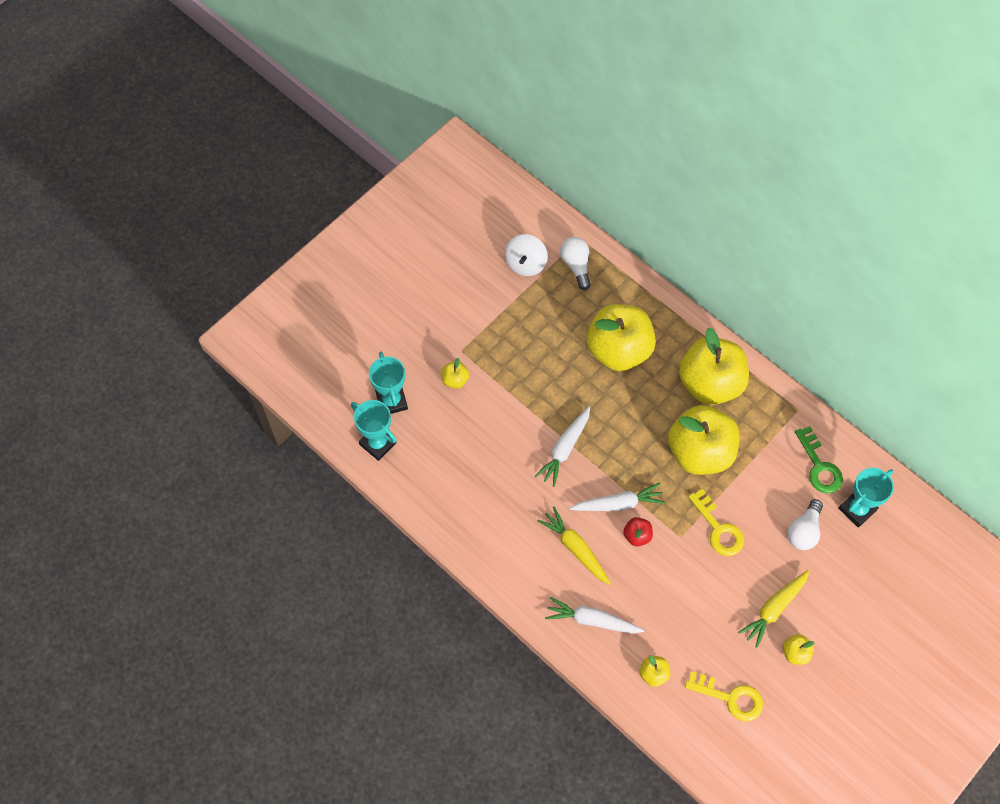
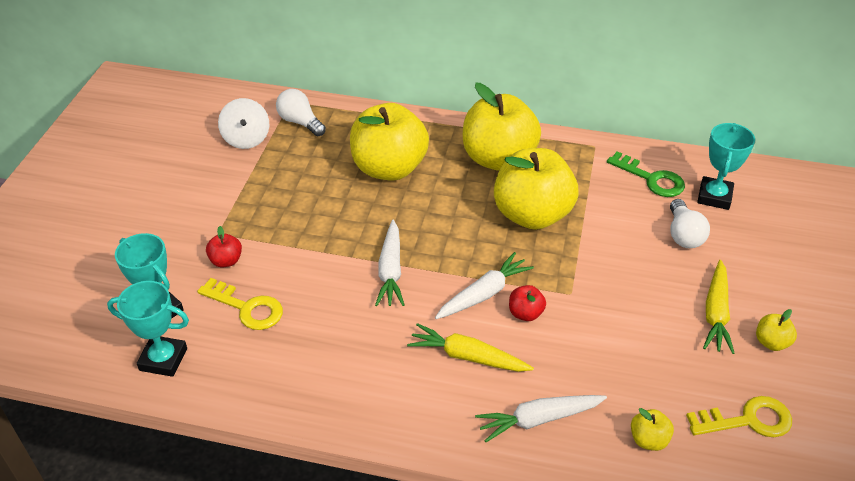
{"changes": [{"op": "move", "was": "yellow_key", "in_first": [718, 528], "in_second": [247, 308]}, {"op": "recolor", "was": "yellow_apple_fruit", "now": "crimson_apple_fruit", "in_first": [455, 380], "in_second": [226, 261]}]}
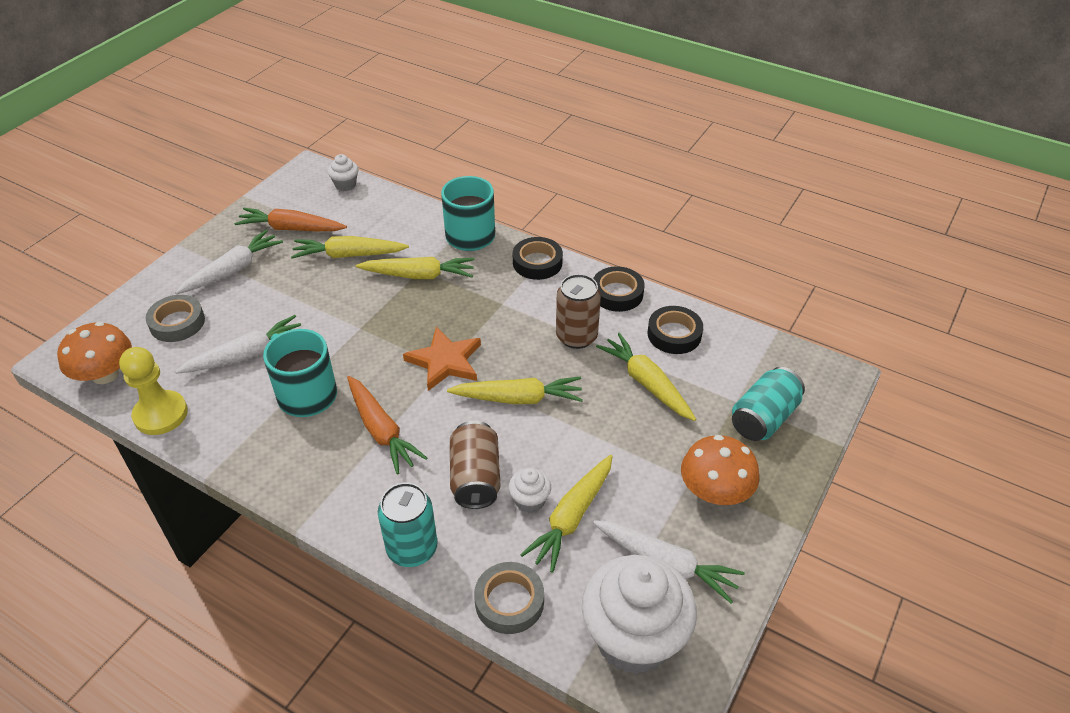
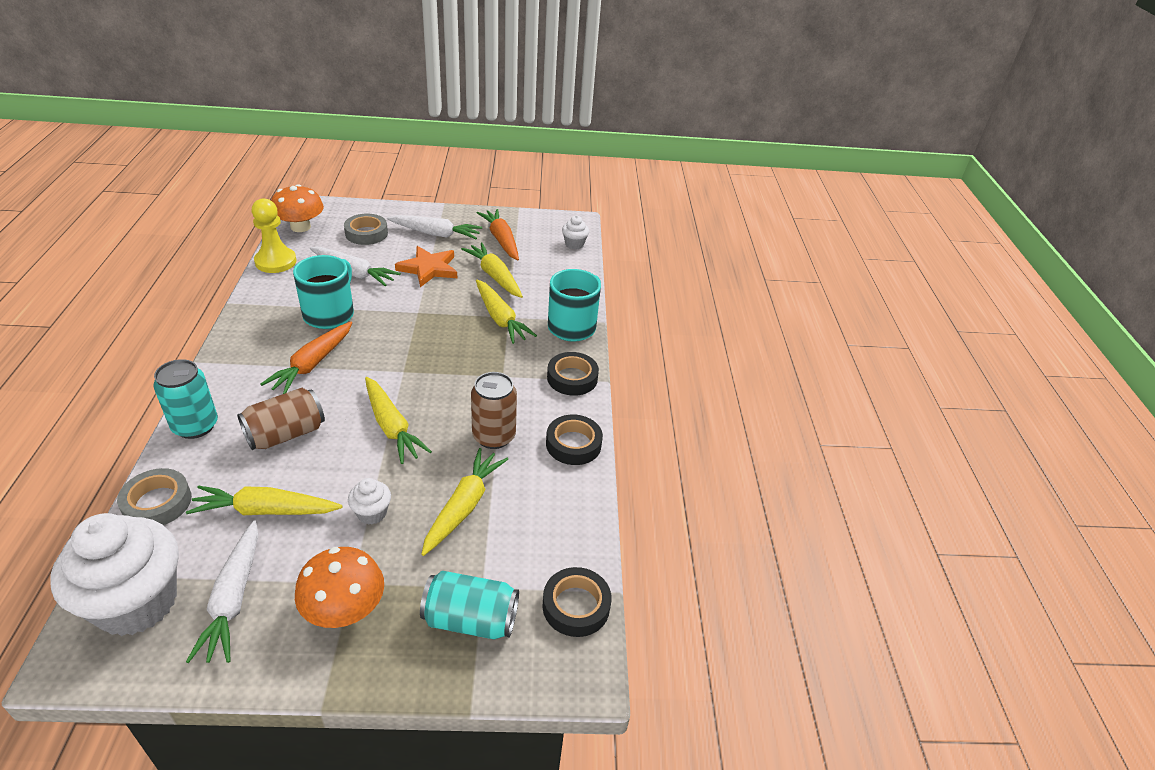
{"changes": [{"op": "move", "was": "snow-white_muffin", "in_first": [529, 501], "in_second": [372, 513]}, {"op": "move", "was": "orange_star", "in_first": [445, 361], "in_second": [429, 269]}, {"op": "move", "was": "black_sticky_tape", "in_first": [674, 334], "in_second": [576, 606]}]}
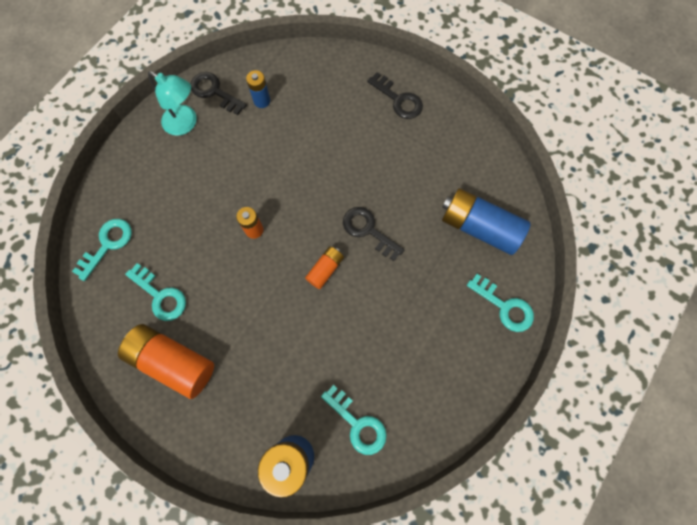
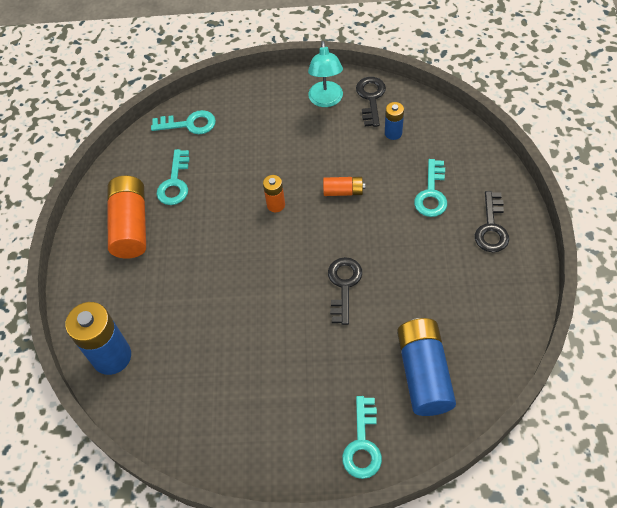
{"changes": [{"op": "move", "was": "orange_AA_battery", "in_first": [325, 269], "in_second": [343, 191]}, {"op": "move", "was": "turquoise_key", "in_first": [358, 424], "in_second": [431, 194]}]}
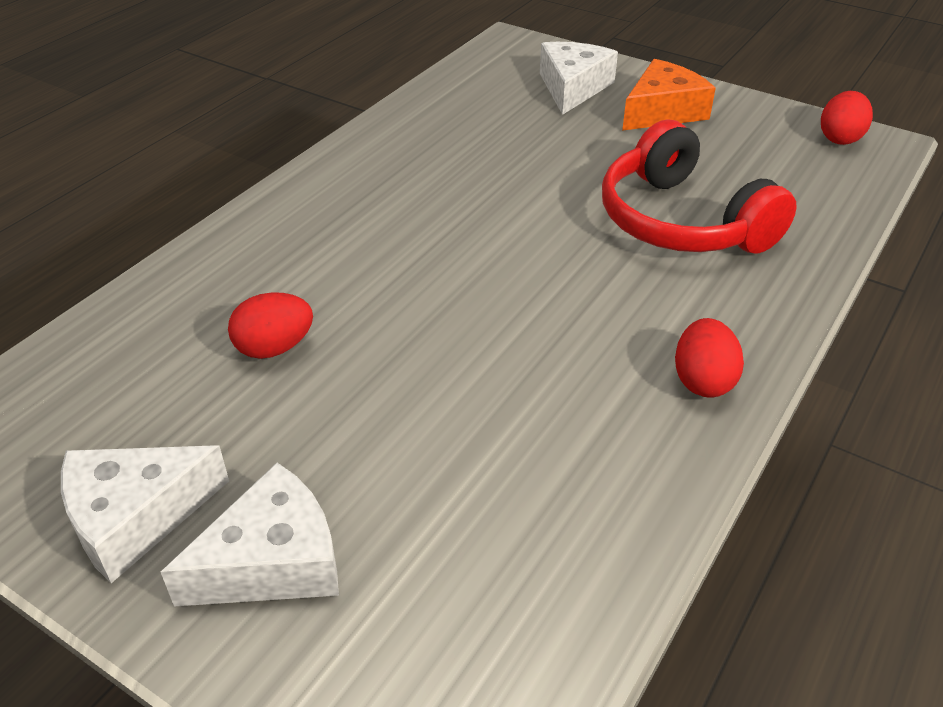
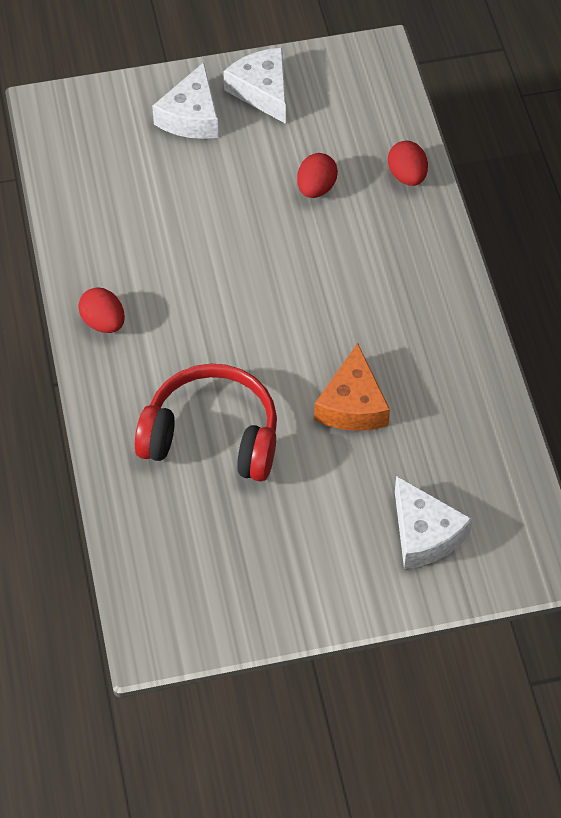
{"changes": [{"op": "rotate", "was": "snow-white_cheese_wedge", "in_first": [135, 517], "in_second": [262, 91], "clockwise": -45}, {"op": "move", "was": "orange_cheese_wedge", "in_first": [662, 111], "in_second": [352, 404]}, {"op": "move", "was": "crimson_egg_shape", "in_first": [840, 138], "in_second": [407, 176]}]}
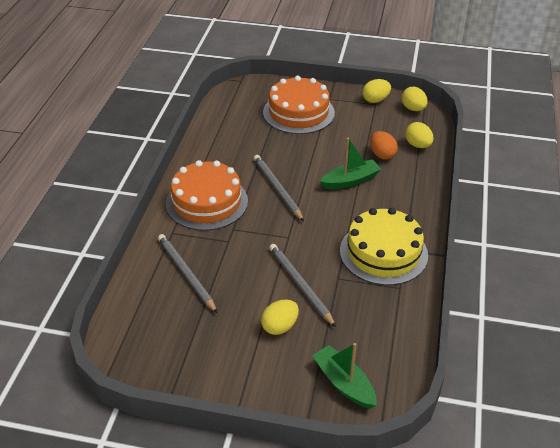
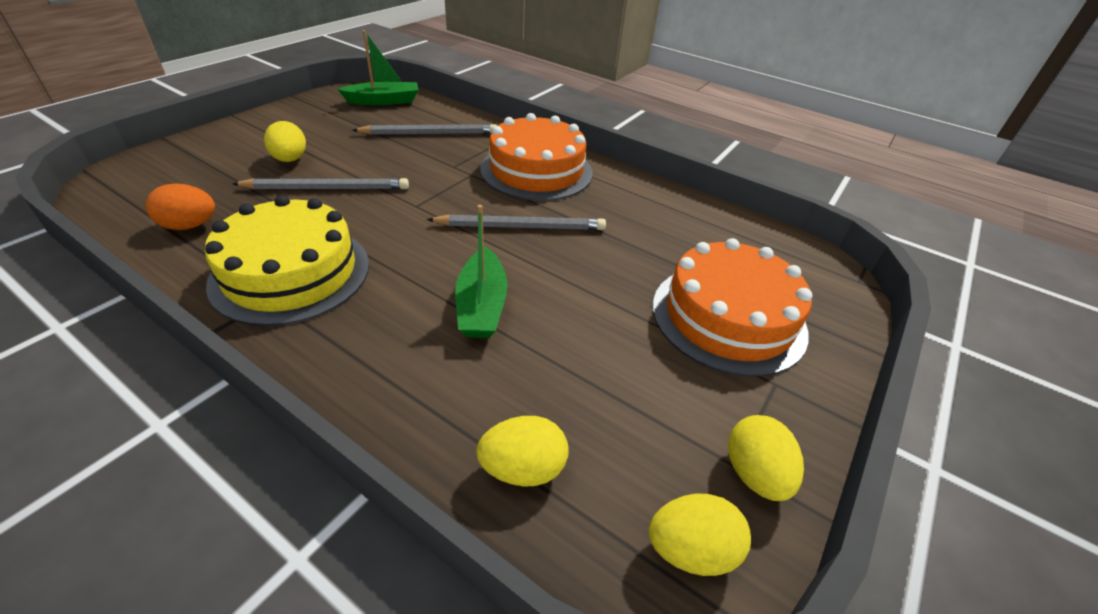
{"changes": [{"op": "move", "was": "orange_egg_shape", "in_first": [382, 155], "in_second": [190, 226]}, {"op": "move", "was": "green_toy_boat", "in_first": [344, 383], "in_second": [384, 101]}]}
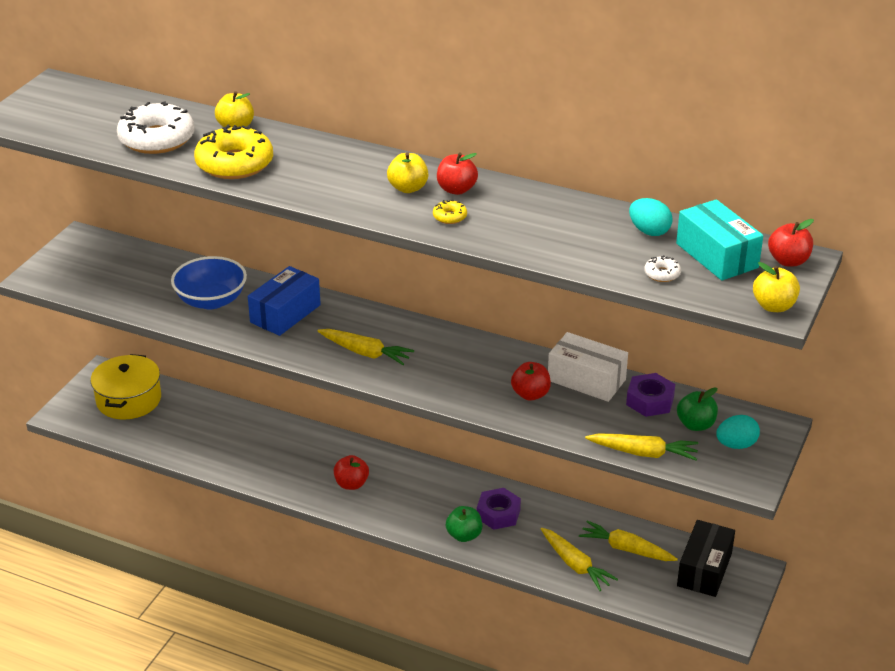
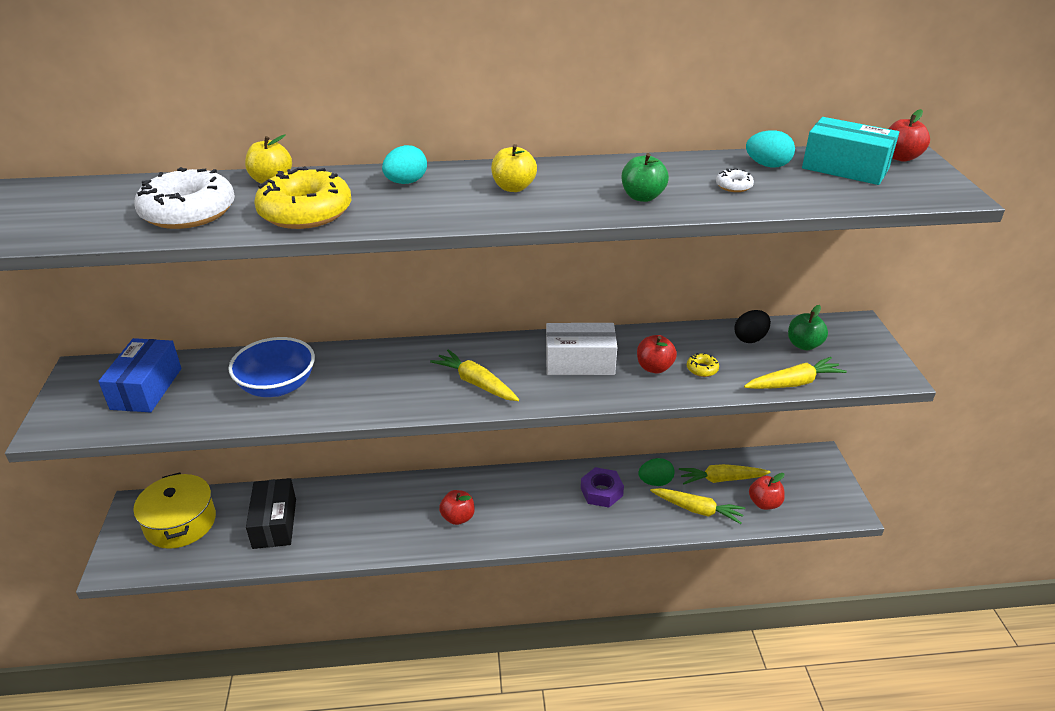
{"changes": [{"op": "move", "was": "royal_blue_package", "in_first": [285, 314], "in_second": [146, 388]}, {"op": "move", "was": "black_package", "in_first": [704, 569], "in_second": [274, 523]}, {"op": "move", "was": "turquoise_egg_shape", "in_first": [736, 445], "in_second": [406, 182]}, {"op": "rotate", "was": "yellow_carrot", "in_first": [365, 353], "in_second": [476, 383], "clockwise": -135}, {"op": "move", "was": "snow-white_package", "in_first": [586, 380], "in_second": [579, 362]}, {"op": "move", "was": "green_apple_fruit", "in_first": [464, 535], "in_second": [642, 197]}, {"op": "insert", "now": "green_egg_shape", "in_second": [655, 482]}, {"op": "move", "was": "yellow_donut", "in_first": [449, 217], "in_second": [702, 369]}, {"op": "move", "was": "snow-white_donut", "in_first": [662, 274], "in_second": [733, 186]}, {"op": "replace", "was": "purple_hex_nut", "now": "black_egg_shape", "in_first": [650, 401], "in_second": [750, 338]}, {"op": "move", "was": "crimson_apple_fruit", "in_first": [456, 189], "in_second": [764, 503]}, {"op": "delete", "was": "yellow_apple_fruit", "in_first": [773, 306]}]}
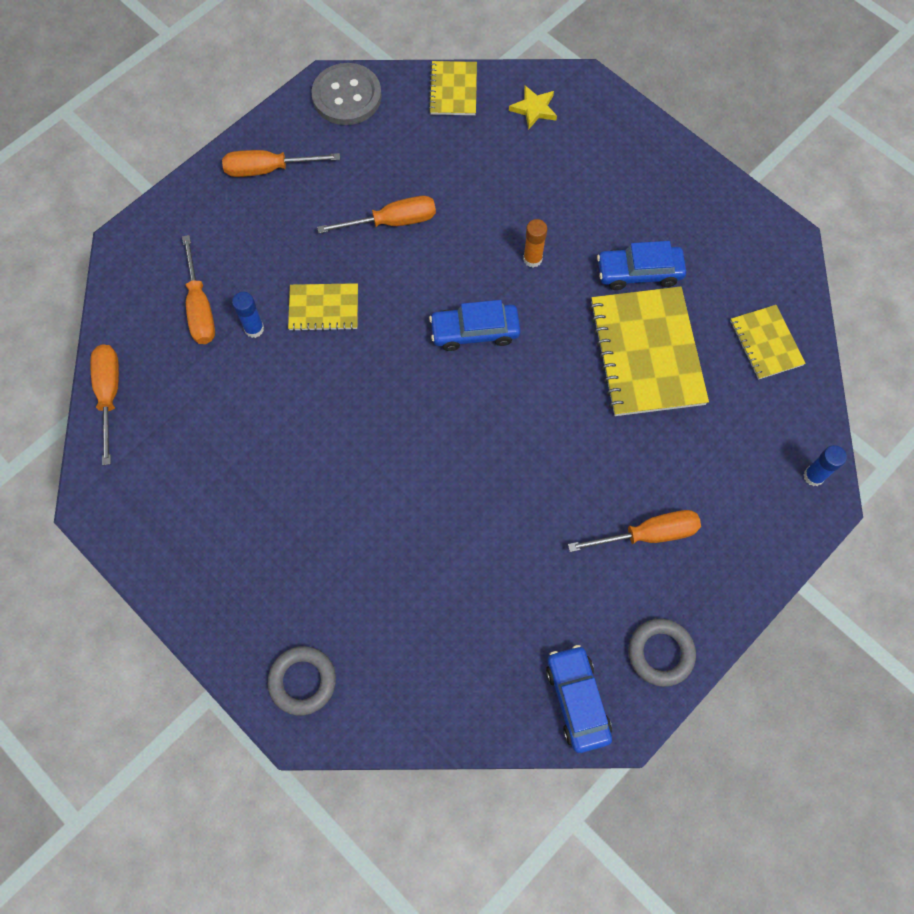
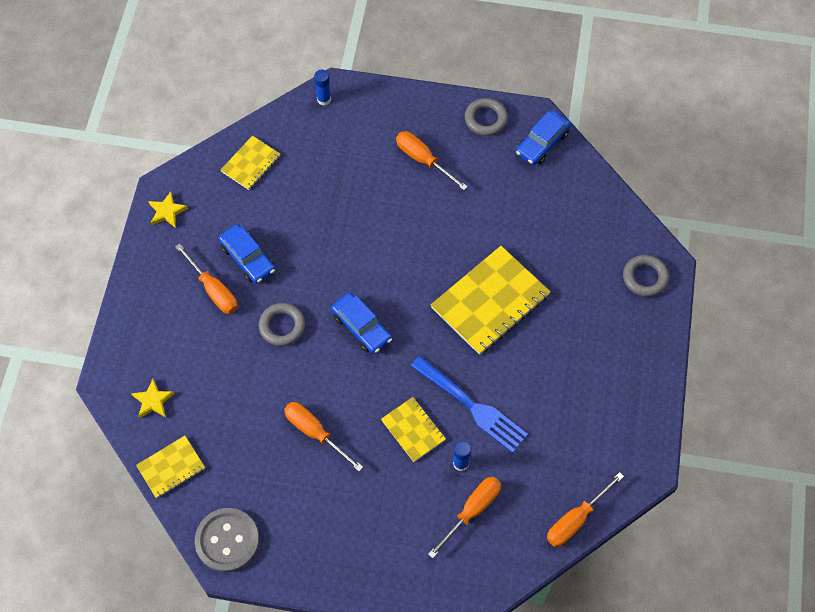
{"changes": [{"op": "insert", "now": "yellow_star", "in_second": [167, 212]}, {"op": "move", "was": "orange_flat_screwdriver", "in_first": [268, 169], "in_second": [213, 290]}, {"op": "replace", "was": "orange_glue", "now": "gray_ring", "in_first": [532, 259], "in_second": [282, 326]}, {"op": "insert", "now": "royal_blue_fork", "in_second": [471, 406]}, {"op": "move", "was": "yellow_notepad", "in_first": [646, 353], "in_second": [490, 301]}]}
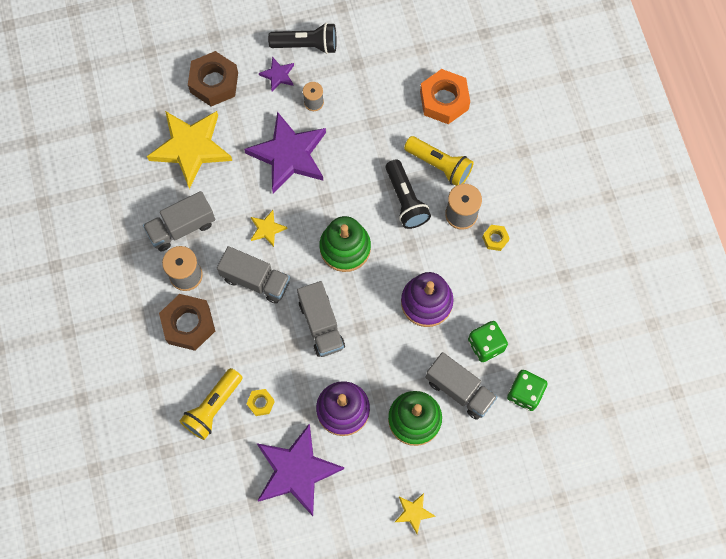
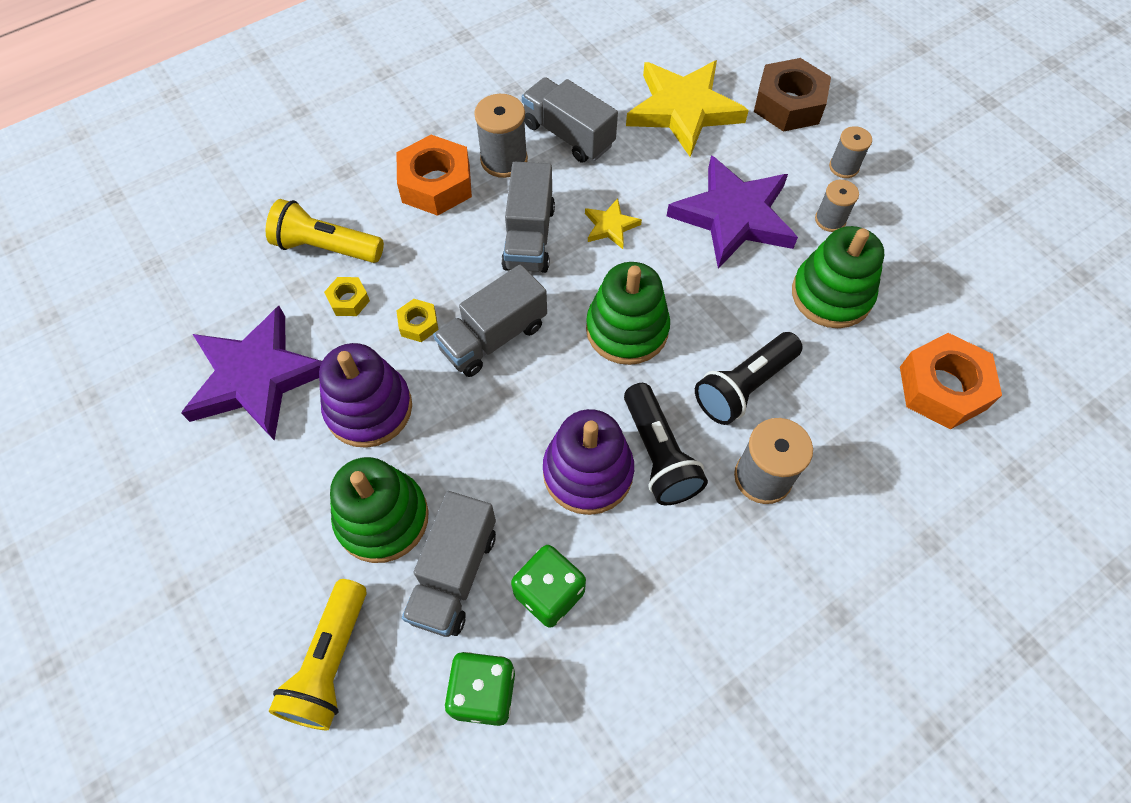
{"changes": [{"op": "move", "was": "yellow_flashlight", "in_first": [439, 165], "in_second": [330, 662]}, {"op": "recolor", "was": "brown_hex_nut", "now": "orange_hex_nut", "in_first": [188, 324], "in_second": [436, 184]}, {"op": "move", "was": "yellow_hex_nut", "in_first": [495, 239], "in_second": [418, 324]}, {"op": "move", "was": "black_flashlight", "in_first": [306, 45], "in_second": [658, 454]}, {"op": "insert", "now": "green_stacking_rings", "in_second": [831, 295]}, {"op": "replace", "was": "purple_star", "now": "gray_reel_of_thread", "in_first": [278, 75], "in_second": [843, 167]}, {"op": "delete", "was": "yellow_star", "in_first": [413, 512]}]}
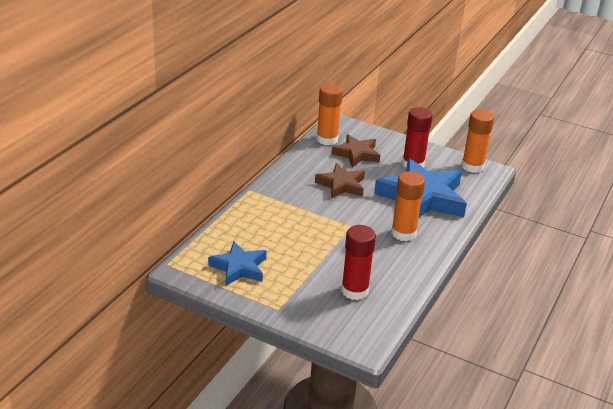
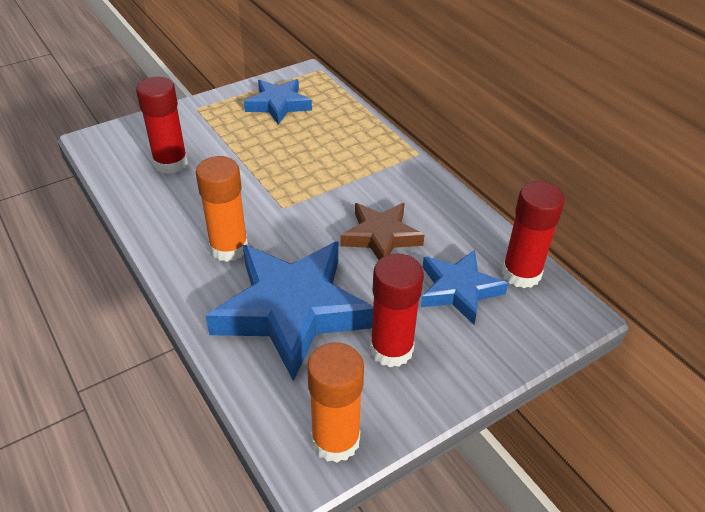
{"changes": [{"op": "recolor", "was": "brown_star", "now": "royal_blue_star", "in_first": [356, 154], "in_second": [459, 290]}, {"op": "recolor", "was": "orange_glue", "now": "crimson_glue", "in_first": [327, 139], "in_second": [521, 273]}]}
